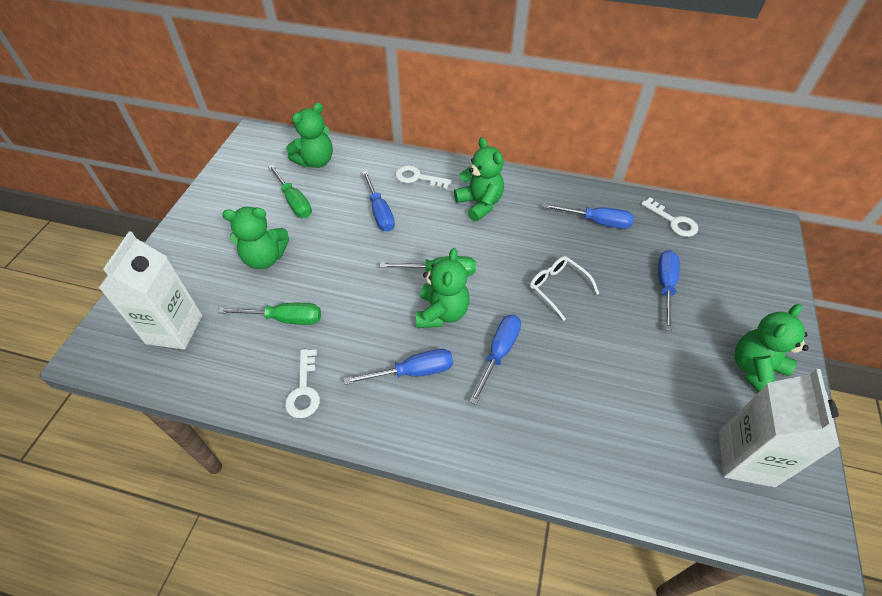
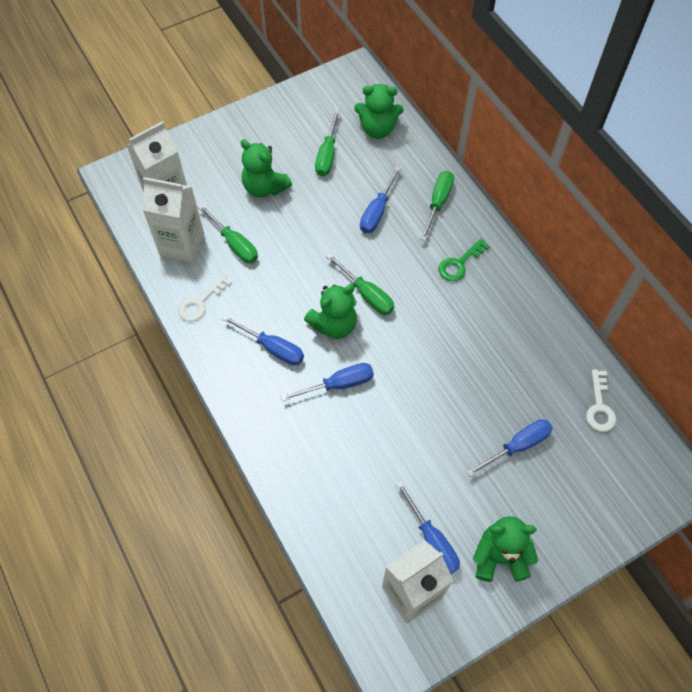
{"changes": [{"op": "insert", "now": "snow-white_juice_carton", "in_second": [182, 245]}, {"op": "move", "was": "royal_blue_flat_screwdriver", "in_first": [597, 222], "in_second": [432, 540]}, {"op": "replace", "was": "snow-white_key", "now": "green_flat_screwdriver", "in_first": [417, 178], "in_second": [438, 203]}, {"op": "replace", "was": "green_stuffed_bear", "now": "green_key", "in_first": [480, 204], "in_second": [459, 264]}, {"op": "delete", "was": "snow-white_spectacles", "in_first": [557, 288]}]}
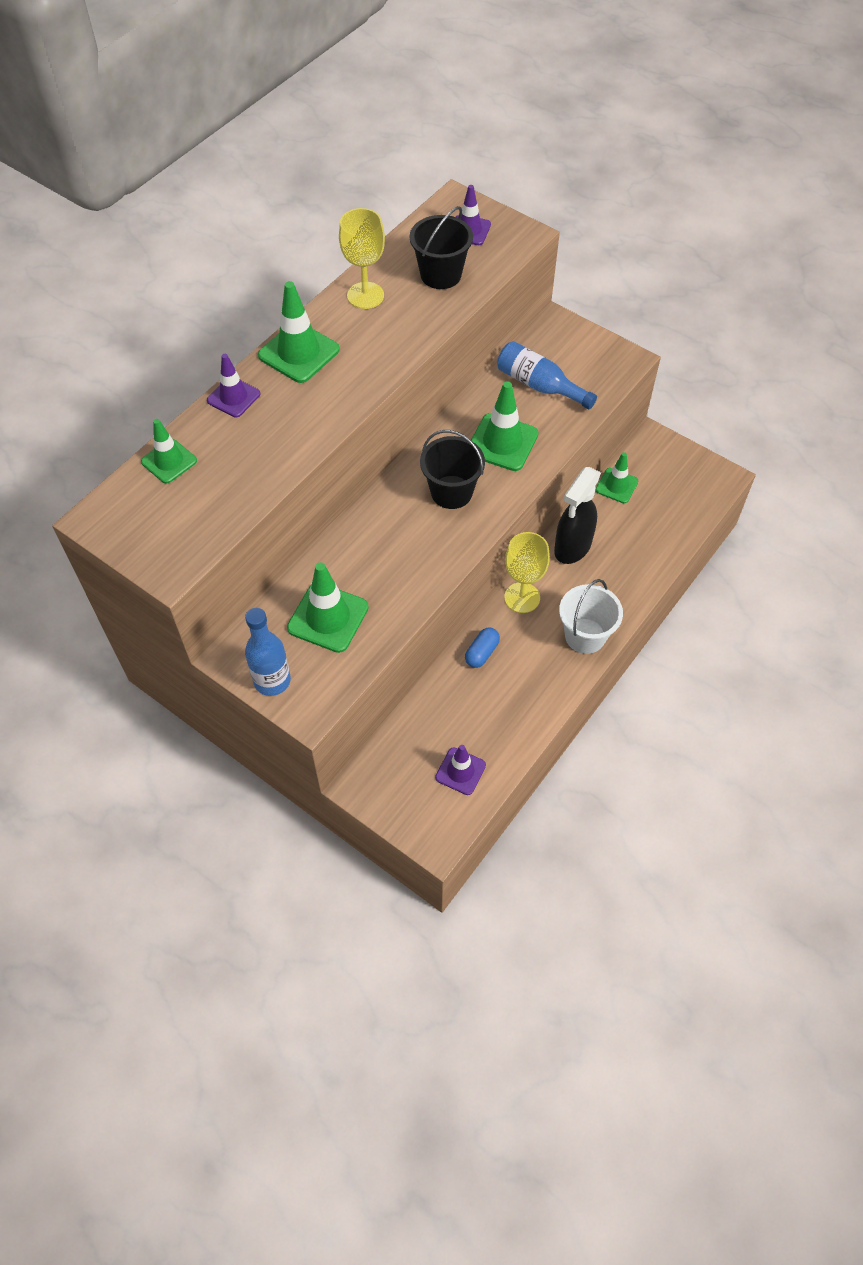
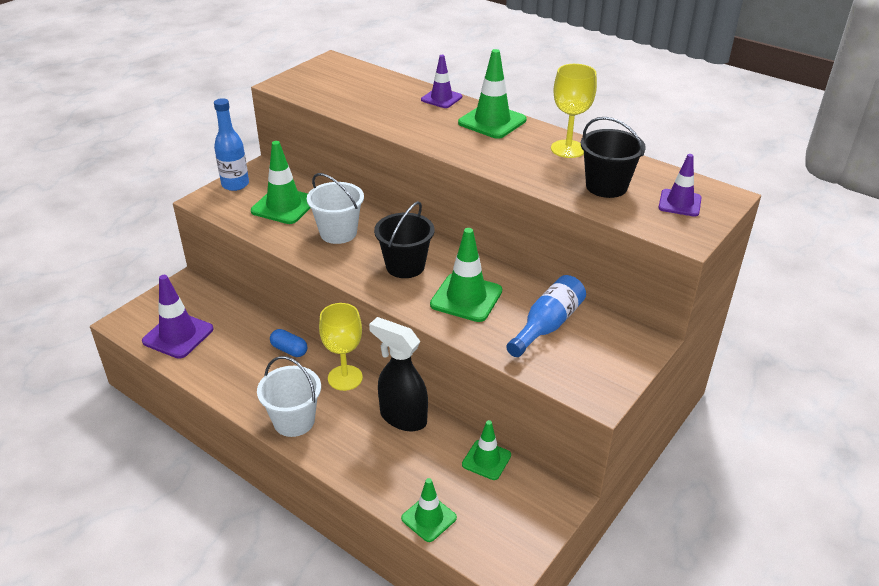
{"changes": [{"op": "resize", "was": "purple_safety_cone", "in_first": [460, 771], "in_second": [178, 335], "ratio": 1.57}, {"op": "insert", "now": "snow-white_pail", "in_second": [338, 233]}, {"op": "move", "was": "green_safety_cone", "in_first": [169, 461], "in_second": [429, 518]}]}
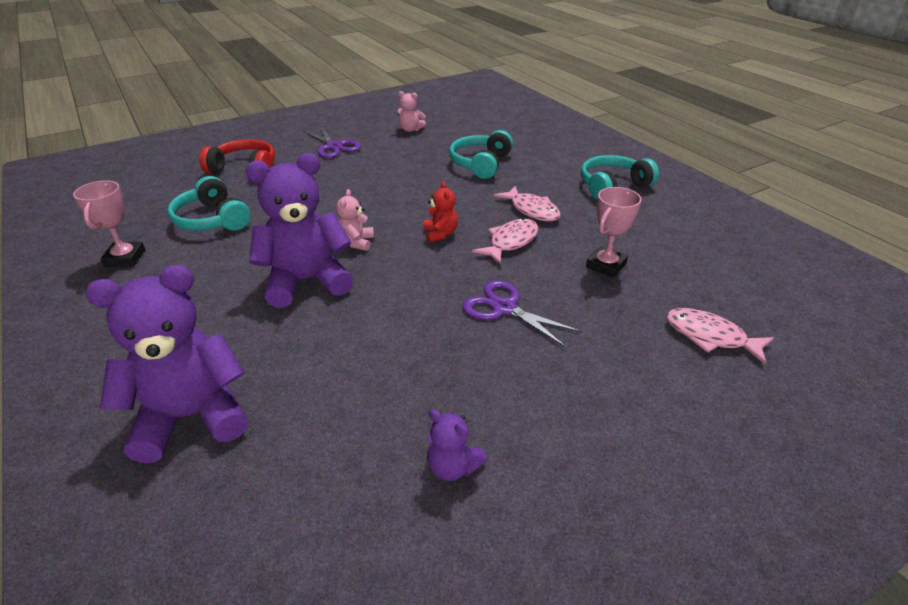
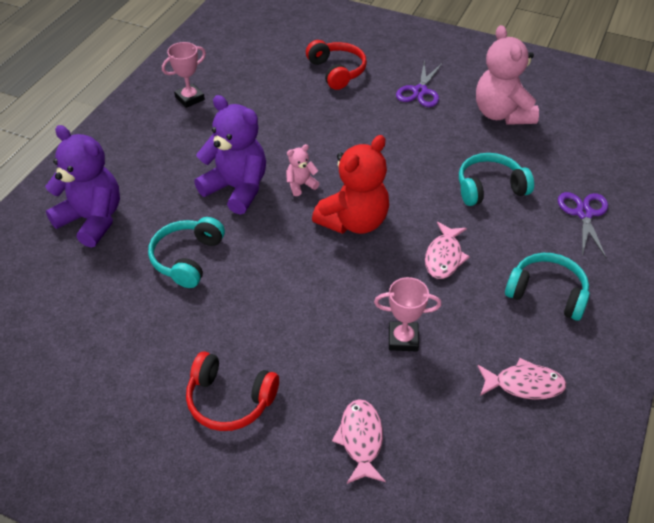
{"changes": [{"op": "move", "was": "turquoise_headset", "in_first": [212, 219], "in_second": [187, 258]}, {"op": "insert", "now": "crimson_headset", "in_second": [230, 400]}, {"op": "resize", "was": "crimson_stuffed_bear", "in_first": [440, 234], "in_second": [354, 221], "ratio": 2.17}, {"op": "resize", "was": "rosy_stuffed_bear", "in_first": [410, 129], "in_second": [502, 114], "ratio": 2.17}, {"op": "move", "was": "rosy_fish_figure", "in_first": [510, 242], "in_second": [524, 384]}, {"op": "move", "was": "purple_shears", "in_first": [504, 308], "in_second": [584, 214]}, {"op": "delete", "was": "purple_stuffed_bear", "in_first": [453, 467]}]}
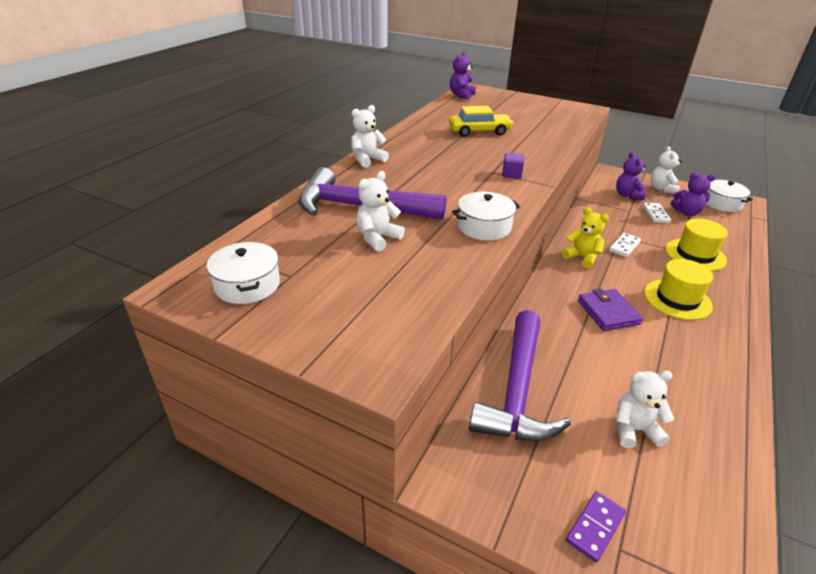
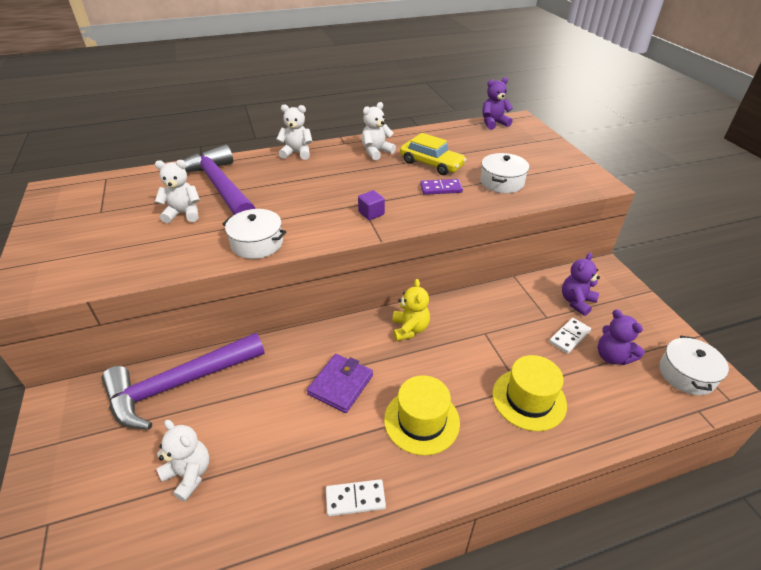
{"changes": [{"op": "move", "was": "snow-white_domino_tile", "in_first": [624, 246], "in_second": [355, 499]}, {"op": "move", "was": "snow-white_stuffed_bear", "in_first": [662, 189], "in_second": [376, 152]}, {"op": "move", "was": "purple_domino_tile", "in_first": [595, 527], "in_second": [441, 189]}, {"op": "move", "was": "snow-white_cooking_pot", "in_first": [247, 285], "in_second": [502, 182]}]}
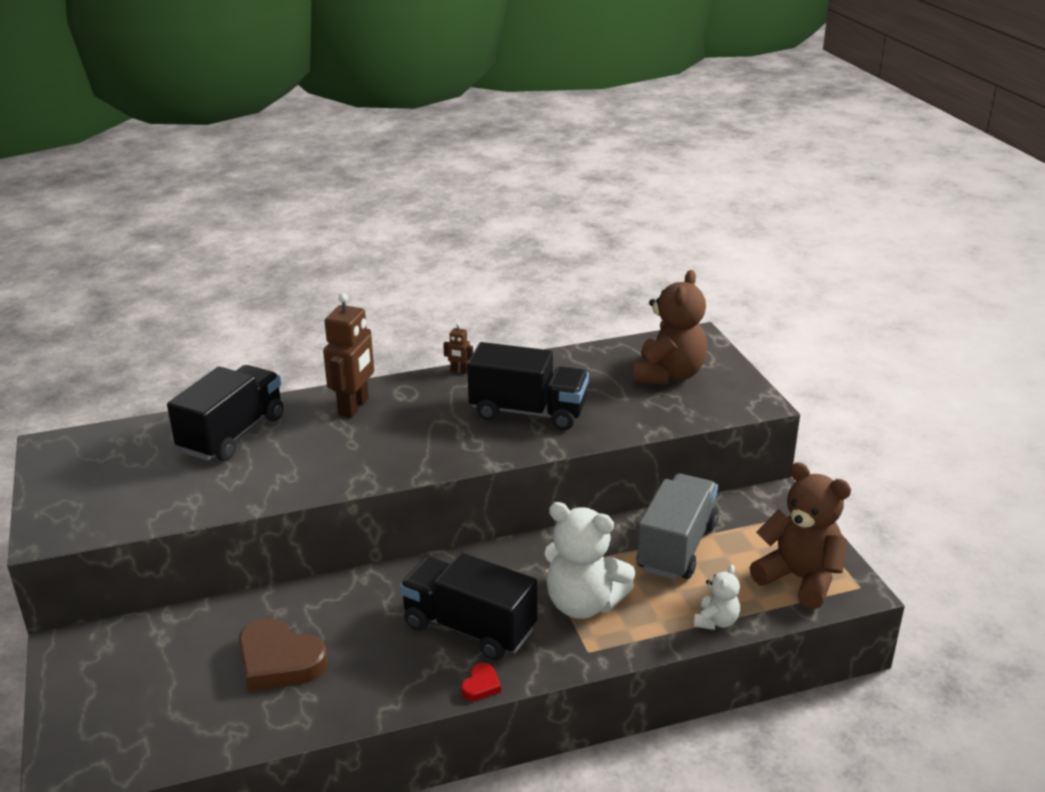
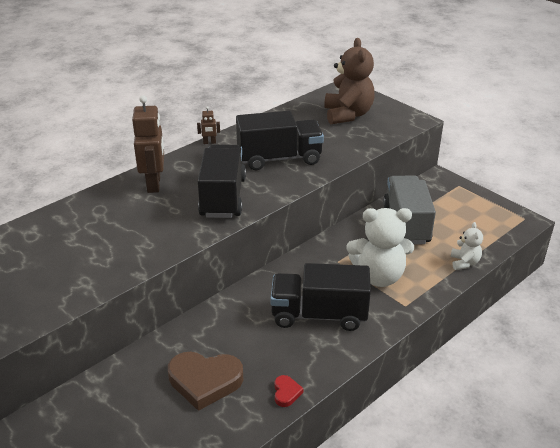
{"changes": [{"op": "move", "was": "black_truck", "in_first": [232, 434], "in_second": [223, 197]}, {"op": "move", "was": "crimson_love_heart", "in_first": [481, 685], "in_second": [286, 393]}, {"op": "delete", "was": "brown_stuffed_bear", "in_first": [799, 578]}]}
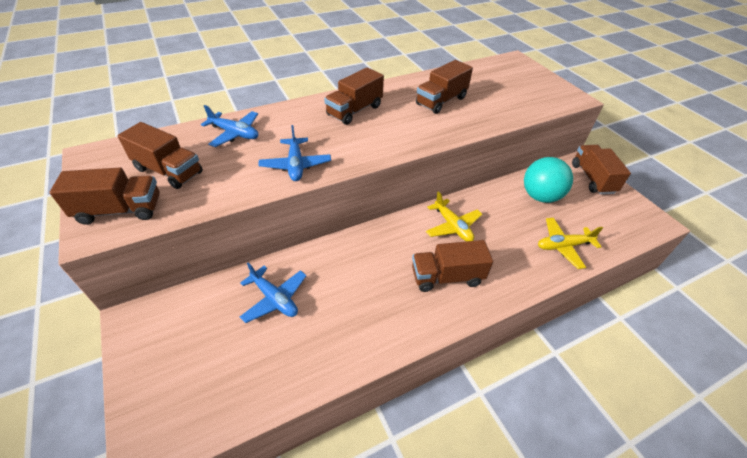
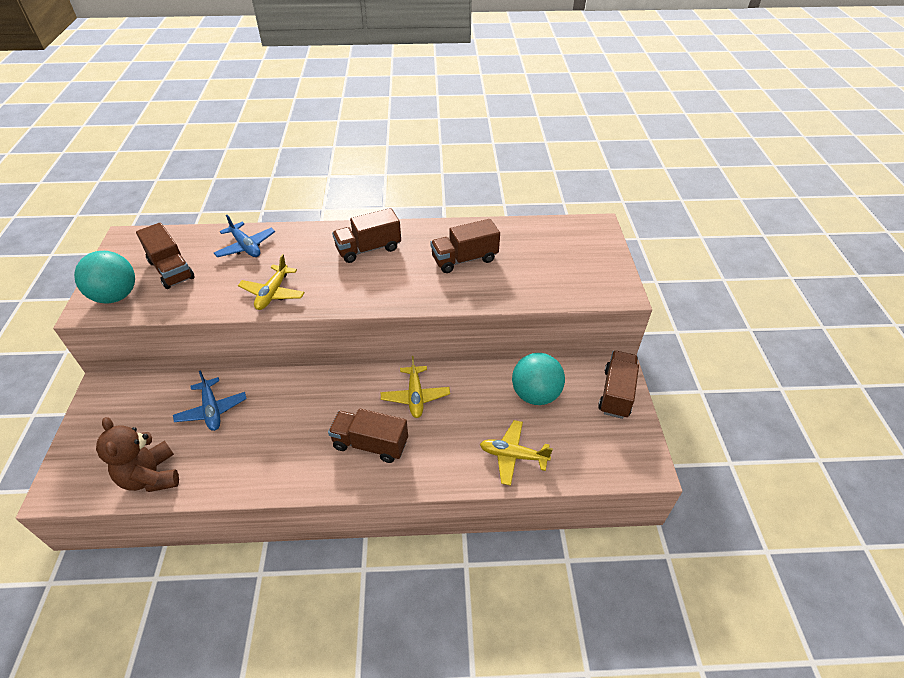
{"changes": [{"op": "replace", "was": "brown_truck", "now": "turquoise_play_ball", "in_first": [120, 210], "in_second": [116, 296]}, {"op": "insert", "now": "brown_stuffed_bear", "in_second": [151, 476]}, {"op": "recolor", "was": "royal_blue_plane", "now": "yellow_plane", "in_first": [296, 165], "in_second": [273, 293]}]}
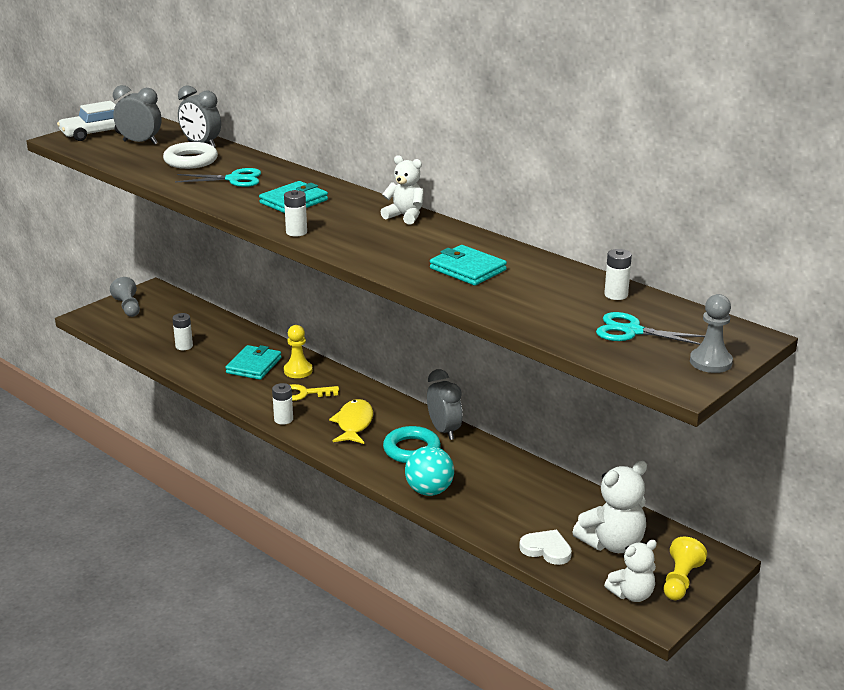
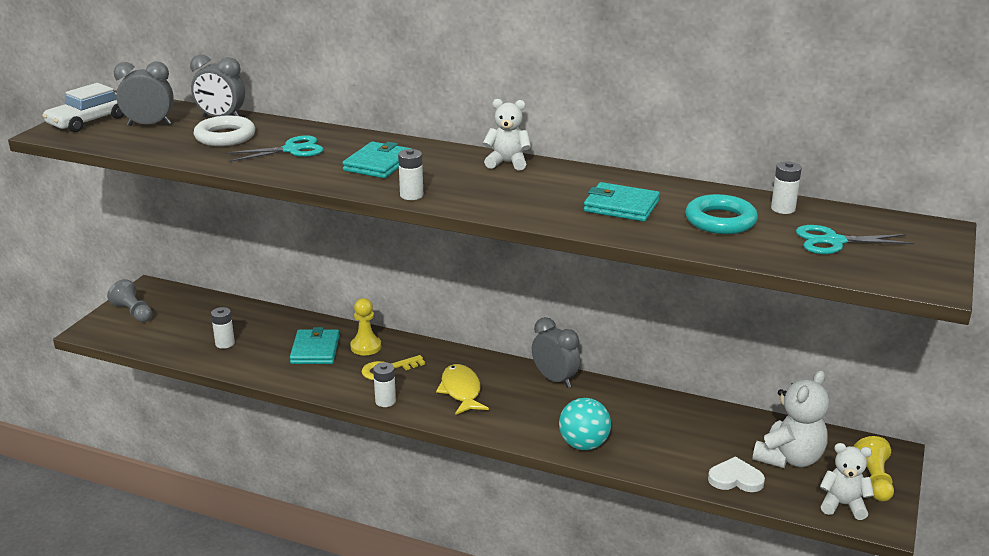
{"changes": [{"op": "move", "was": "turquoise_ring", "in_first": [411, 449], "in_second": [720, 221]}, {"op": "rotate", "was": "snow-white_stuffed_bear", "in_first": [632, 594], "in_second": [843, 505], "clockwise": -120}, {"op": "delete", "was": "gray_game_pawn", "in_first": [710, 362]}]}
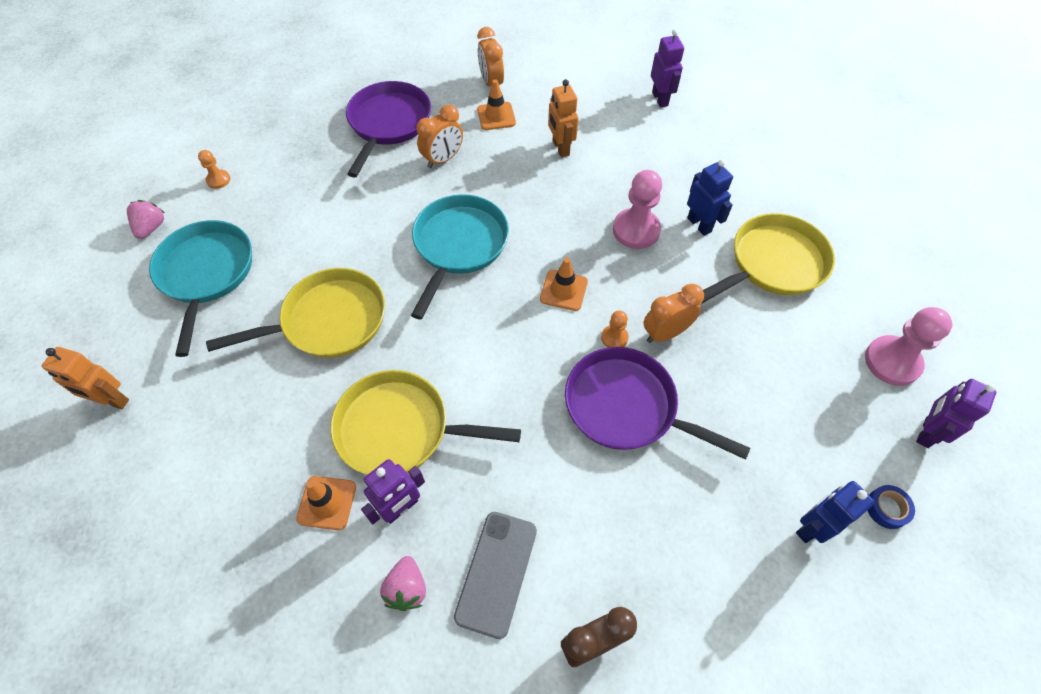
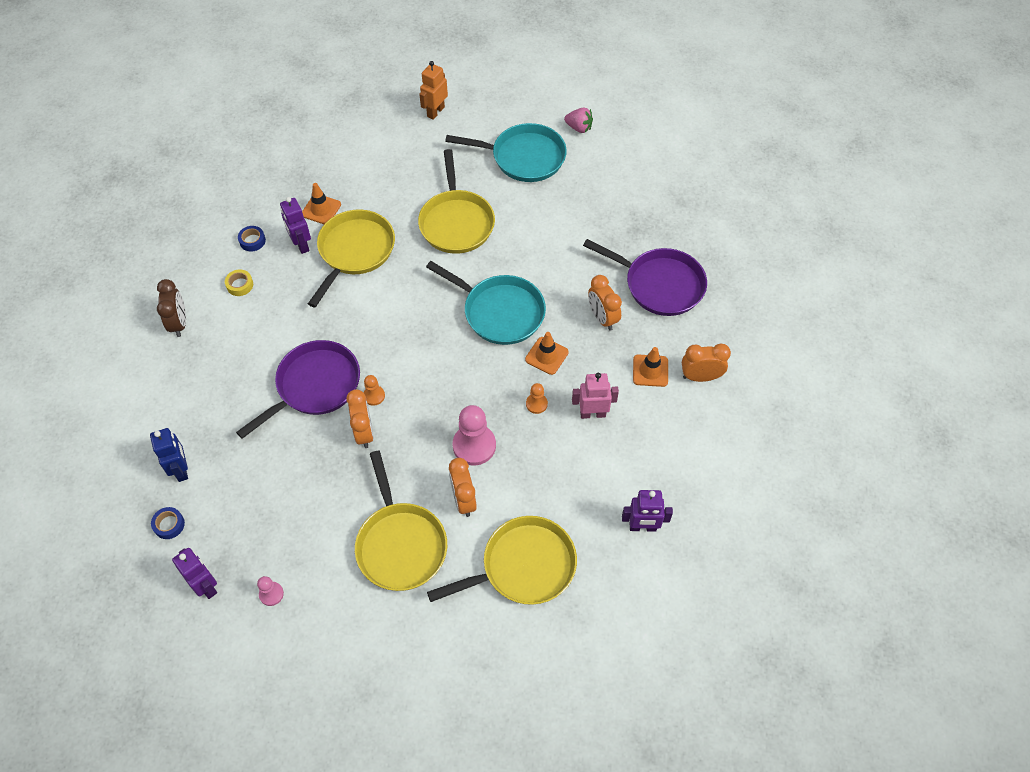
{"changes": [{"op": "replace", "was": "gray_smartphone", "now": "yellow_sticky_tape", "in_first": [496, 573], "in_second": [240, 285]}, {"op": "replace", "was": "rosy_toy_strawberry", "now": "royal_blue_sticky_tape", "in_first": [407, 588], "in_second": [252, 241]}, {"op": "resize", "was": "rosy_game_pawn", "in_first": [892, 362], "in_second": [271, 594], "ratio": 0.51}, {"op": "insert", "now": "yellow_frying_pan", "in_second": [523, 566]}, {"op": "replace", "was": "royal_blue_robot_figure", "now": "orange_clock", "in_first": [699, 224], "in_second": [463, 500]}, {"op": "move", "was": "orange_safety_cone", "in_first": [563, 290], "in_second": [546, 356]}, {"op": "move", "was": "orange_game_pawn", "in_first": [218, 180], "in_second": [536, 404]}, {"op": "recolor", "was": "orange_robot_figure", "now": "rosy_robot_figure", "in_first": [560, 148], "in_second": [592, 413]}]}
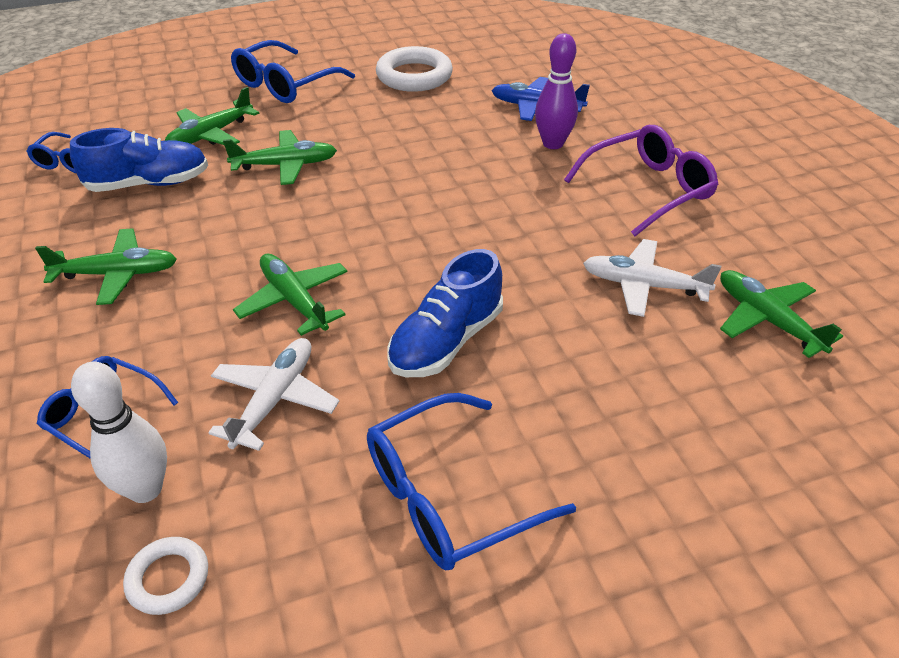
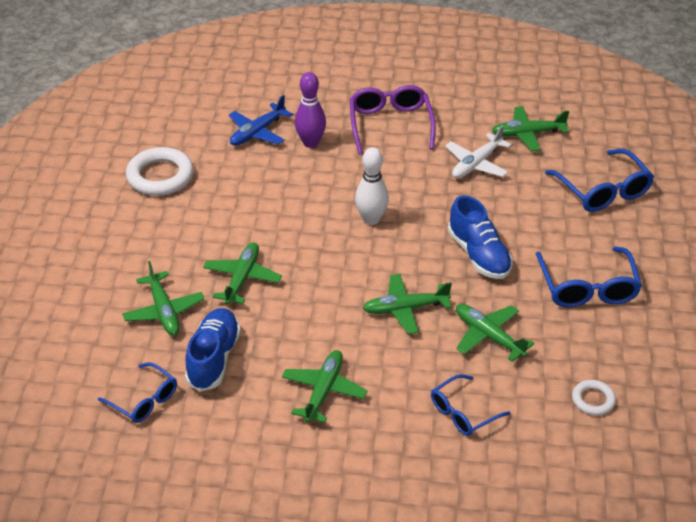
{"changes": [{"op": "move", "was": "snow-white_bowling_pin", "in_first": [145, 489], "in_second": [371, 219]}, {"op": "recolor", "was": "snow-white_plane", "now": "green_plane", "in_first": [275, 399], "in_second": [488, 336]}, {"op": "move", "was": "royal_blue_spectacles", "in_first": [285, 84], "in_second": [603, 191]}]}
